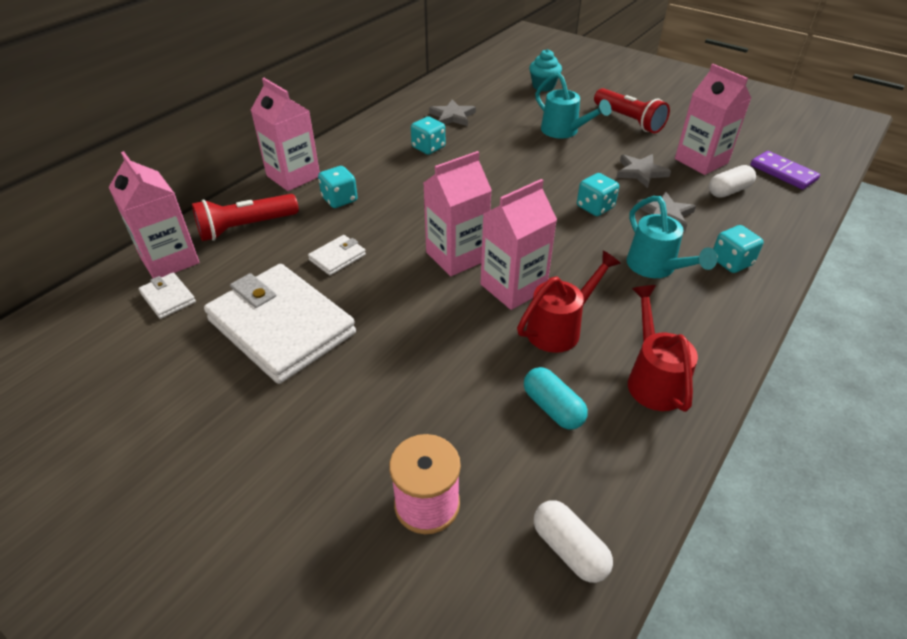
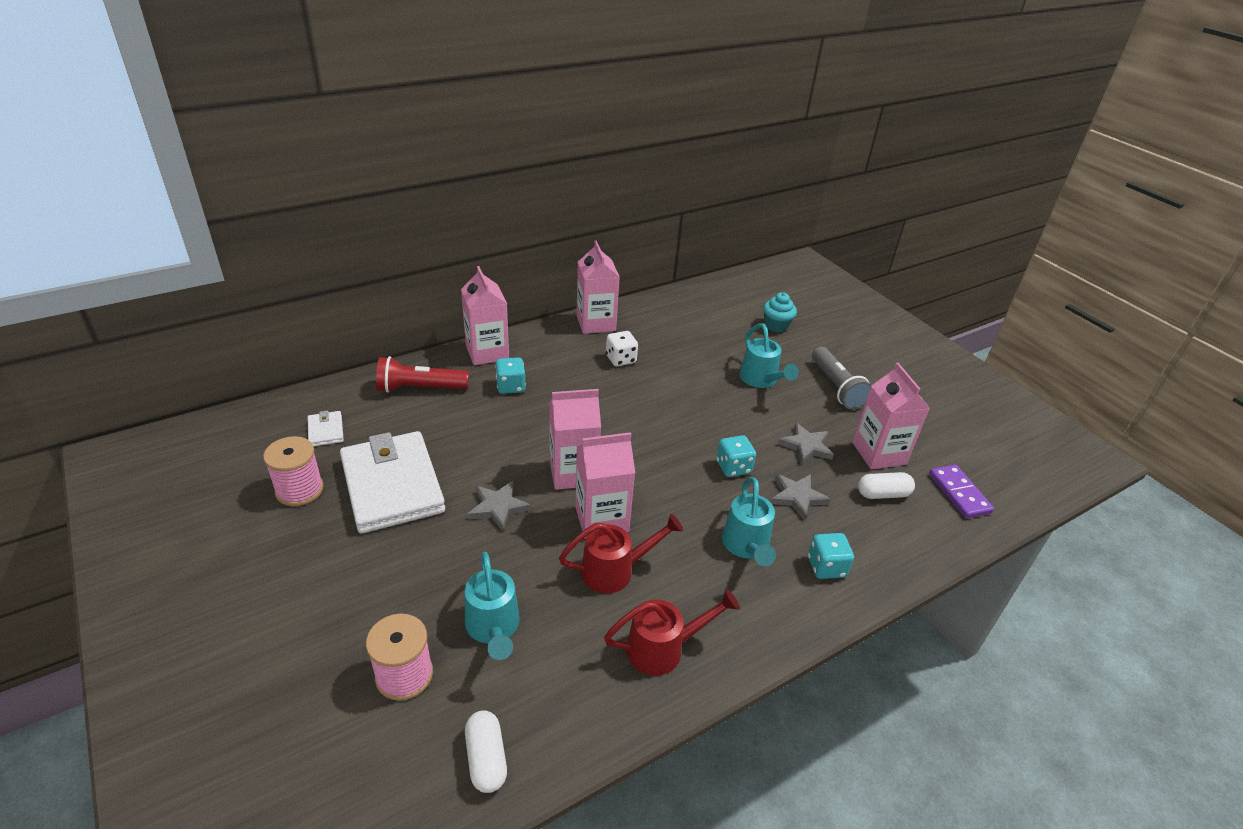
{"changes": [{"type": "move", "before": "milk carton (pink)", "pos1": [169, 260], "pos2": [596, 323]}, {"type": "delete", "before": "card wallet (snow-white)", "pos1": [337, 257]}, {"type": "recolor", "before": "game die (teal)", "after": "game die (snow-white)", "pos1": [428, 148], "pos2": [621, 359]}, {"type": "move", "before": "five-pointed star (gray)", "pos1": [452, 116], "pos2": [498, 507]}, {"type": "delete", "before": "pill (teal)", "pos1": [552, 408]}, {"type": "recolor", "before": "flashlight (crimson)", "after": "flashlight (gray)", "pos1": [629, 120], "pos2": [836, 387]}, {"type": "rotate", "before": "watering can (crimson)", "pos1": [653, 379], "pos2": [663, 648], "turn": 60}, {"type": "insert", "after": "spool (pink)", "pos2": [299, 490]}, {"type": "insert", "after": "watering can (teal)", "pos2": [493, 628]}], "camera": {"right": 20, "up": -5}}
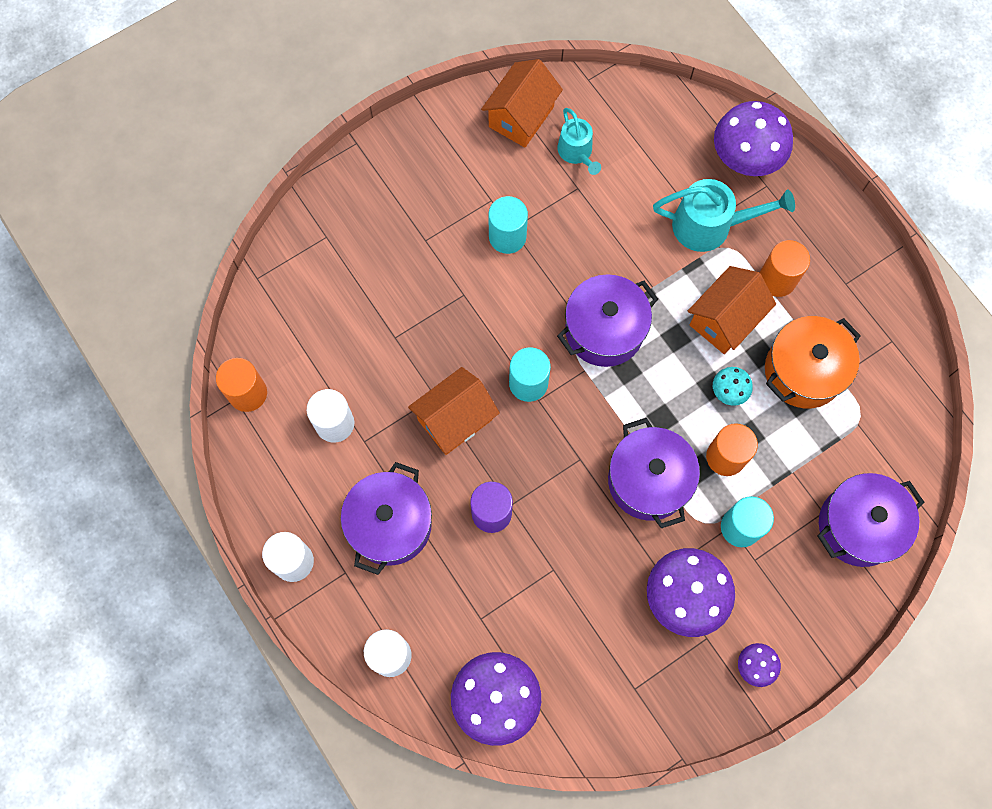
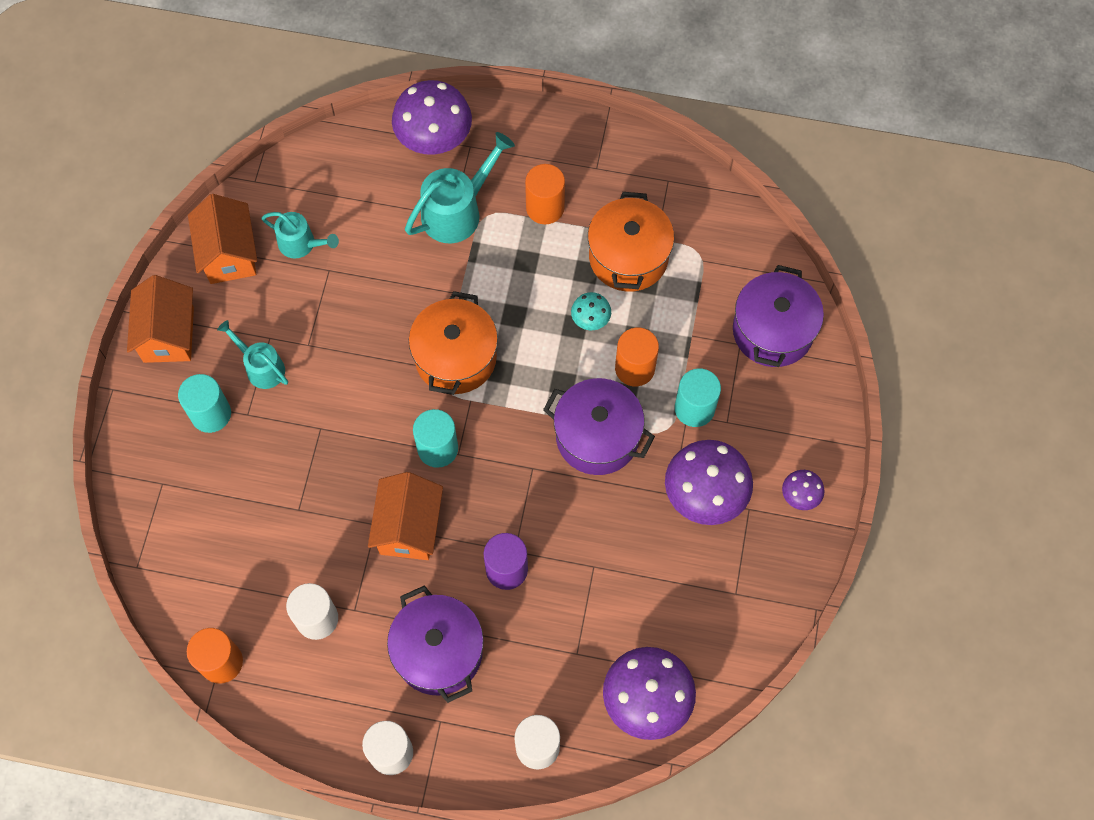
{"changes": [{"type": "move", "before": "cylinder shape (teal)", "pos1": [507, 237], "pos2": [211, 414]}, {"type": "recolor", "before": "stockpot (royal purple)", "after": "stockpot (bright orange)", "pos1": [604, 330], "pos2": [455, 357]}, {"type": "move", "before": "cottage (bright orange)", "pos1": [725, 320], "pos2": [168, 334]}, {"type": "insert", "after": "watering can (teal)", "pos2": [261, 367]}], "camera": {"right": -45, "up": -5}}
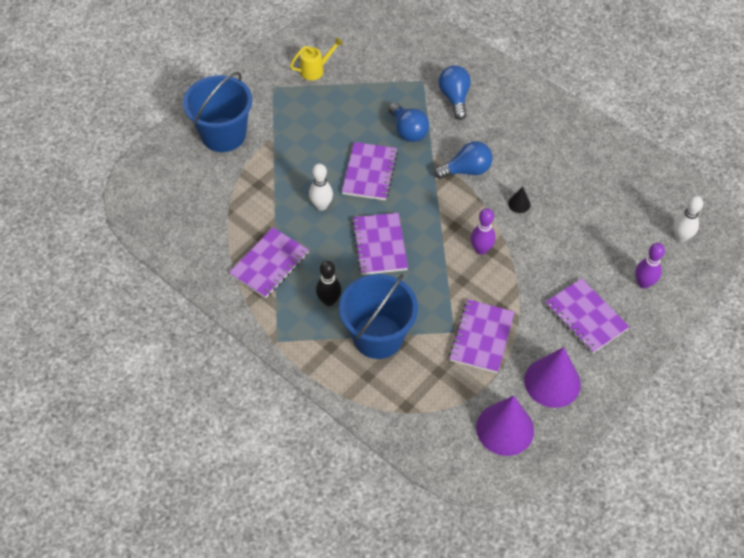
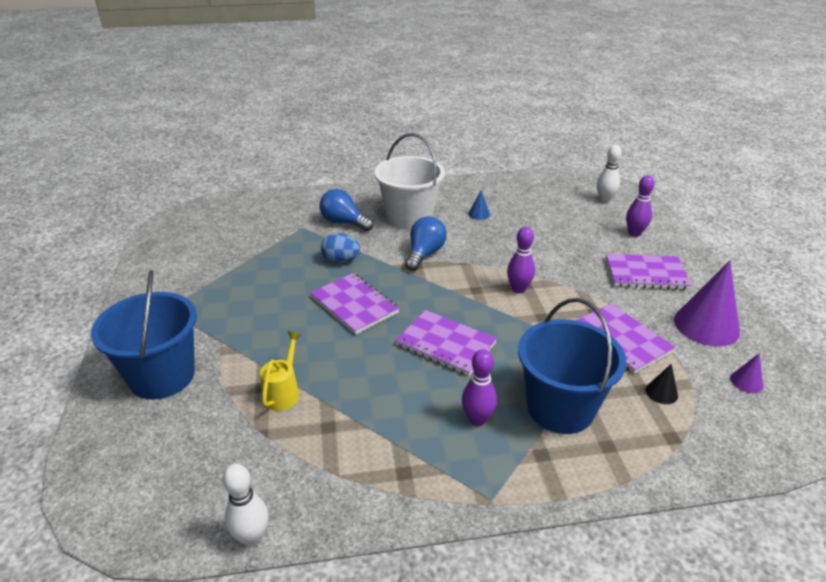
{"changes": [{"type": "delete", "before": "exercise book (royal purple)", "pos1": [269, 264]}, {"type": "move", "before": "watering can (bright yellow)", "pos1": [315, 70], "pos2": [283, 392]}, {"type": "move", "before": "bowling pin (snow-white)", "pos1": [321, 206], "pos2": [252, 537]}, {"type": "recolor", "before": "bowling pin (jet-black)", "after": "bowling pin (royal purple)", "pos1": [329, 301], "pos2": [477, 419]}, {"type": "replace", "before": "bulb (cobalt)", "after": "egg shape (cobalt)", "pos1": [408, 131], "pos2": [341, 260]}, {"type": "resize", "before": "cone shape (royal purple)", "pos1": [505, 428], "pos2": [746, 382], "scale": 0.45}, {"type": "move", "before": "cone shape (jet-black)", "pos1": [519, 204], "pos2": [661, 392]}, {"type": "insert", "after": "sand bucket (snow-white)", "pos2": [409, 217]}, {"type": "insert", "after": "cone shape (cobalt)", "pos2": [479, 214]}], "camera": {"right": -50, "up": -20}}
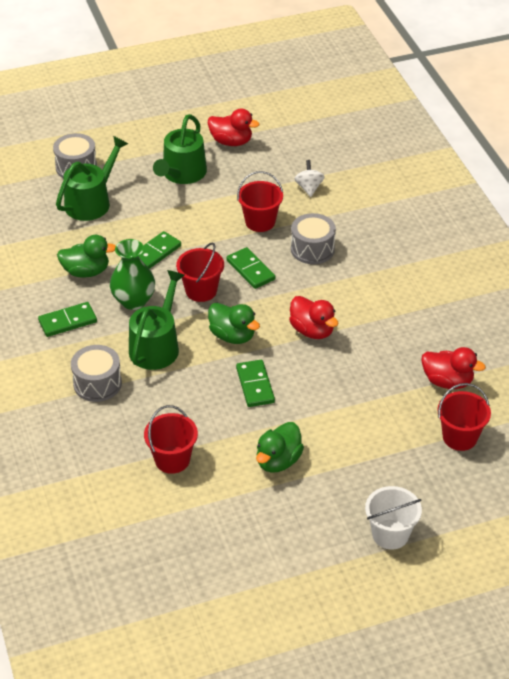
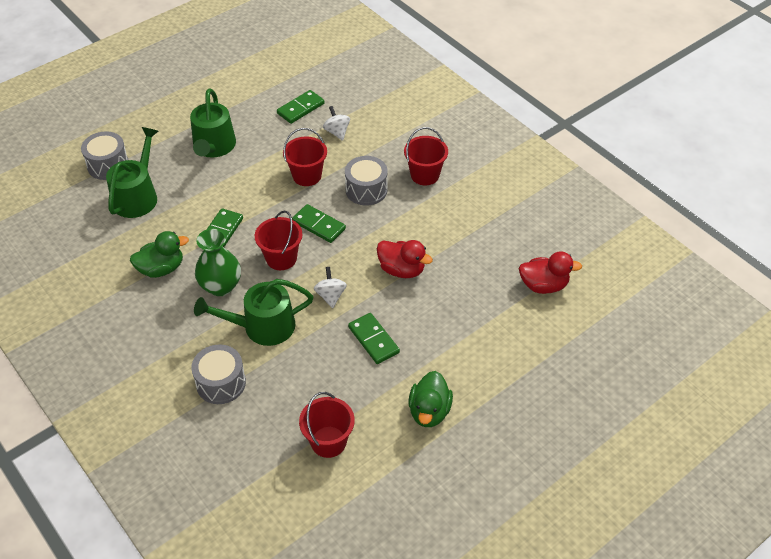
{"changes": [{"type": "move", "before": "domino tile (emerald)", "pos1": [68, 321], "pos2": [300, 108]}, {"type": "rotate", "before": "watering can (emerald)", "pos1": [156, 346], "pos2": [262, 326], "turn": -105}, {"type": "delete", "before": "toy duck (crimson)", "pos1": [231, 142]}, {"type": "replace", "before": "toy duck (emerald)", "after": "whirligig (snow-white)", "pos1": [232, 336], "pos2": [330, 296]}, {"type": "delete", "before": "sand bucket (snow-white)", "pos1": [390, 534]}, {"type": "move", "before": "sand bucket (crimson)", "pos1": [459, 437], "pos2": [425, 175]}], "camera": {"right": -20, "up": 5}}
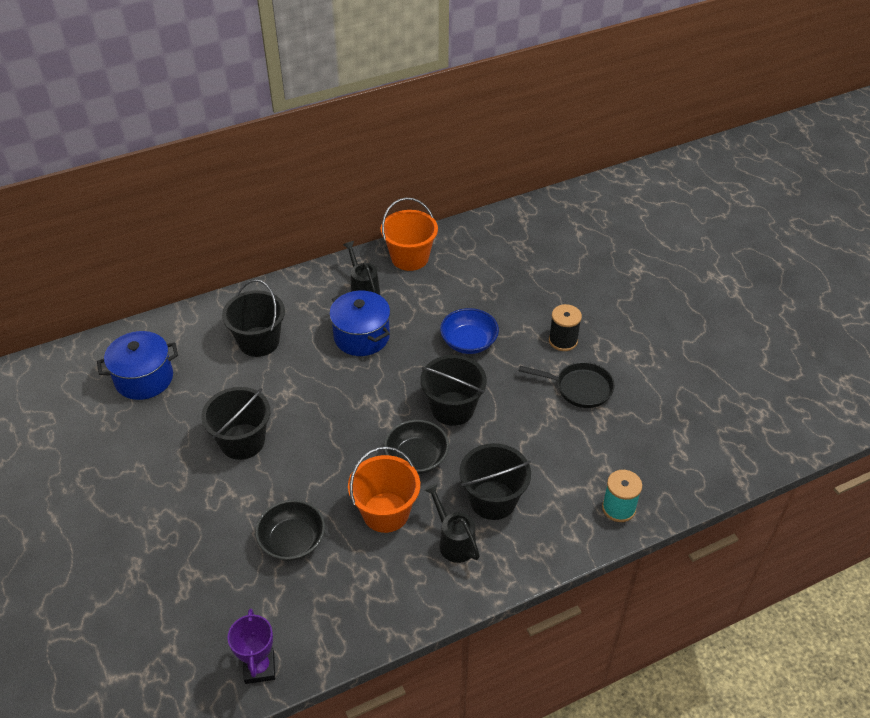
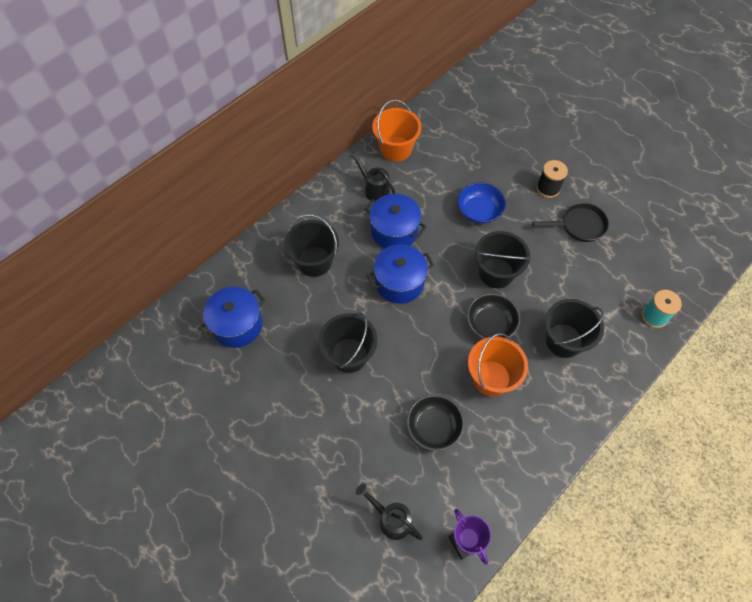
{"changes": [{"type": "move", "before": "watering can (jet-black)", "pos1": [454, 541], "pos2": [391, 519]}, {"type": "insert", "after": "stockpot (cobalt)", "pos2": [399, 282]}], "camera": {"right": -20, "up": 15}}
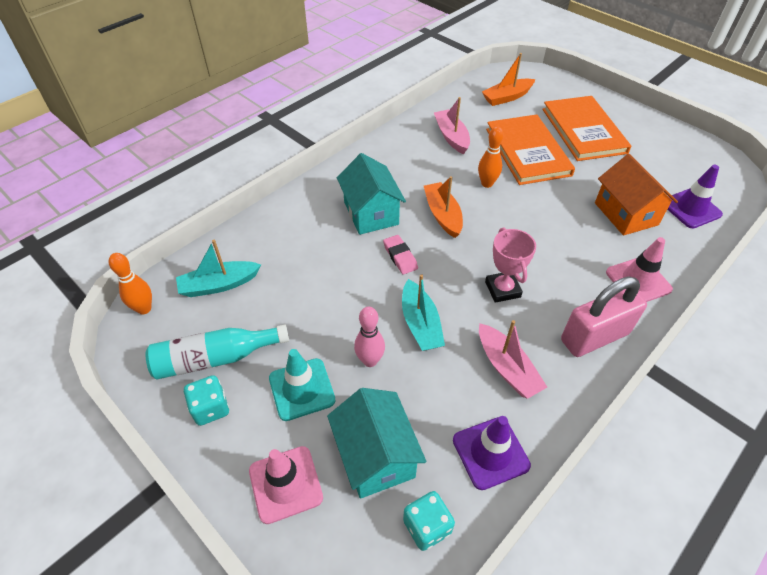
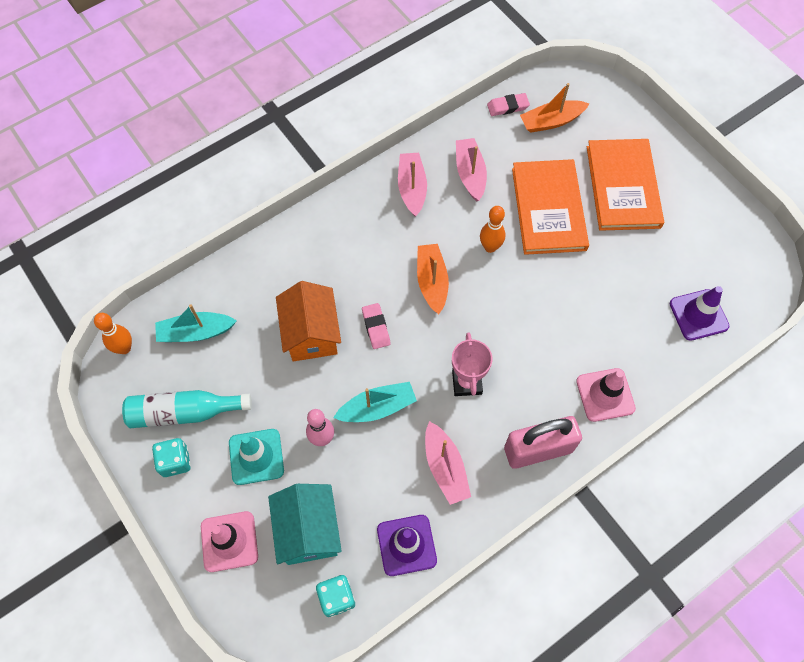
{"changes": [{"type": "delete", "before": "cottage (teal)", "pos1": [371, 213]}, {"type": "rotate", "before": "sailboat (teal)", "pos1": [420, 324], "pos2": [377, 407], "turn": -105}, {"type": "move", "before": "cottage (bright orange)", "pos1": [625, 214], "pos2": [311, 333]}, {"type": "insert", "after": "sailboat (pink)", "pos2": [412, 188]}, {"type": "insert", "after": "eraser (pink)", "pos2": [507, 107]}], "camera": {"right": 10, "up": 15}}
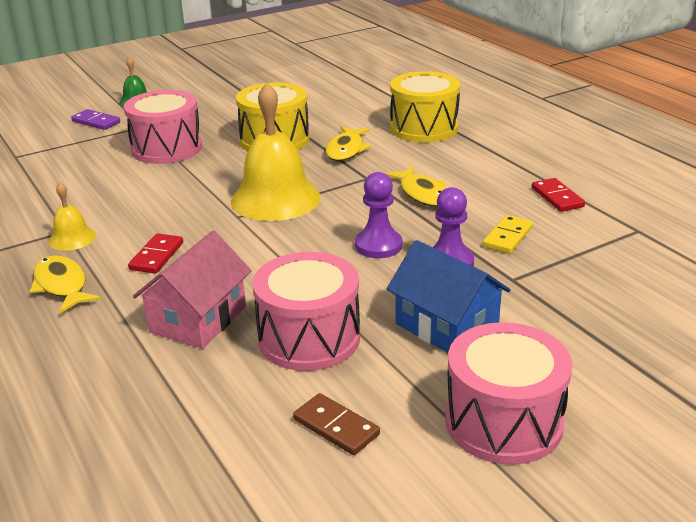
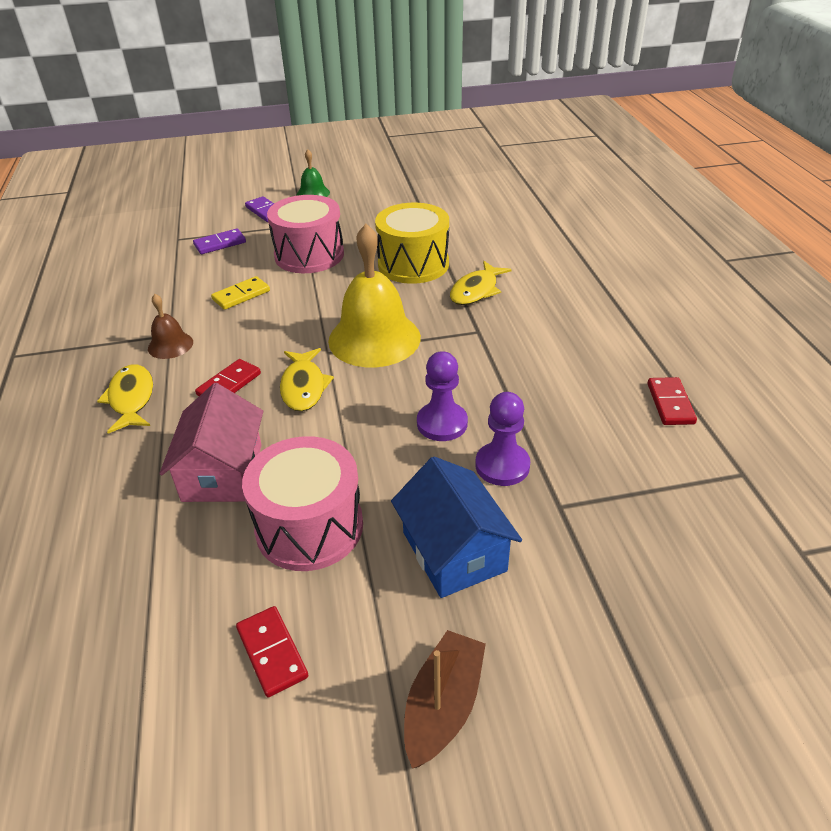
{"changes": [{"type": "recolor", "before": "school bell (bright yellow)", "after": "school bell (brown)", "pos1": [72, 238], "pos2": [170, 345]}, {"type": "rotate", "before": "cottage (pink)", "pos1": [198, 319], "pos2": [222, 472], "turn": -45}, {"type": "recolor", "before": "domino tile (brown)", "after": "domino tile (crimson)", "pos1": [336, 427], "pos2": [272, 652]}, {"type": "move", "before": "toy fish (bright yellow)", "pos1": [422, 194], "pos2": [304, 387]}, {"type": "delete", "before": "toy drum (bright yellow)", "pos1": [424, 128]}, {"type": "replace", "before": "toy drum (pink)", "after": "sailboat (brown)", "pos1": [503, 422], "pos2": [443, 706]}, {"type": "move", "before": "domino tile (bright yellow)", "pos1": [507, 237], "pos2": [241, 295]}, {"type": "insert", "after": "domino tile (royal purple)", "pos2": [220, 244]}], "camera": {"right": 20, "up": 10}}
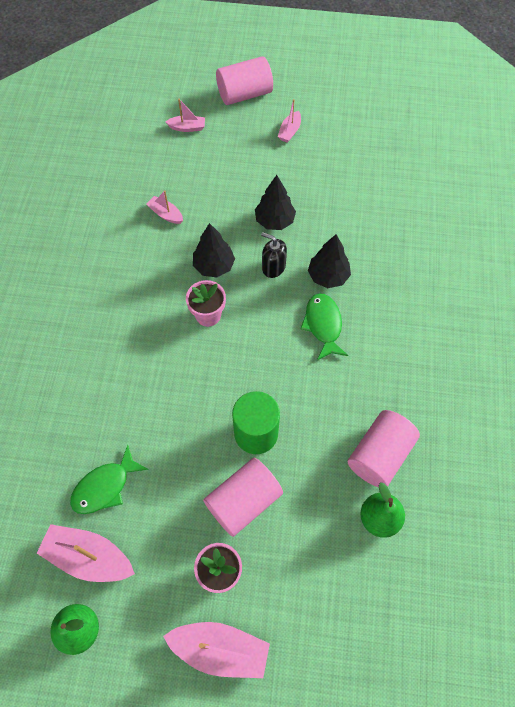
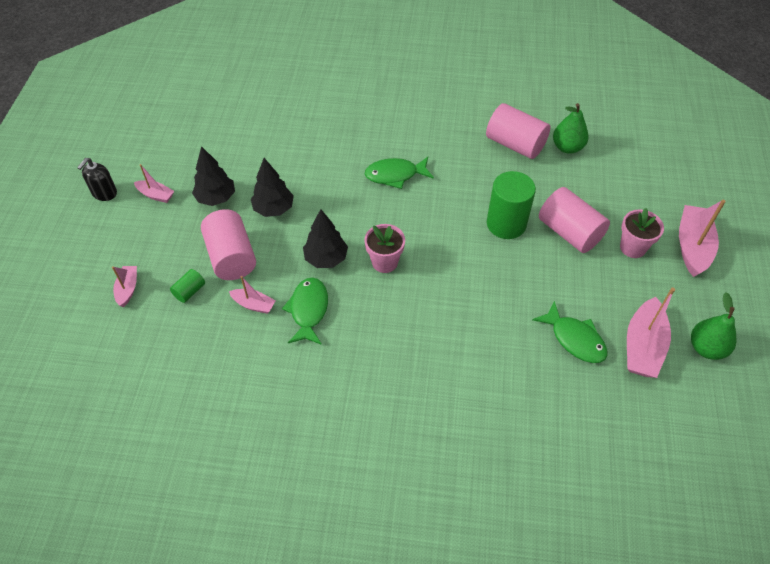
{"changes": [{"type": "rotate", "before": "sailboat (pink)", "pos1": [166, 214], "pos2": [254, 305], "turn": -105}, {"type": "move", "before": "cylinder shape (pink)", "pos1": [244, 94], "pos2": [231, 257]}, {"type": "move", "before": "pump bottle (jet-black)", "pos1": [273, 267], "pos2": [104, 193]}, {"type": "move", "before": "toy tree (jet-black)", "pos1": [328, 276], "pos2": [216, 198]}, {"type": "insert", "after": "cylinder shape (emerald)", "pos2": [189, 291]}, {"type": "insert", "after": "toy fish (emerald)", "pos2": [308, 310]}], "camera": {"right": -90, "up": -10}}
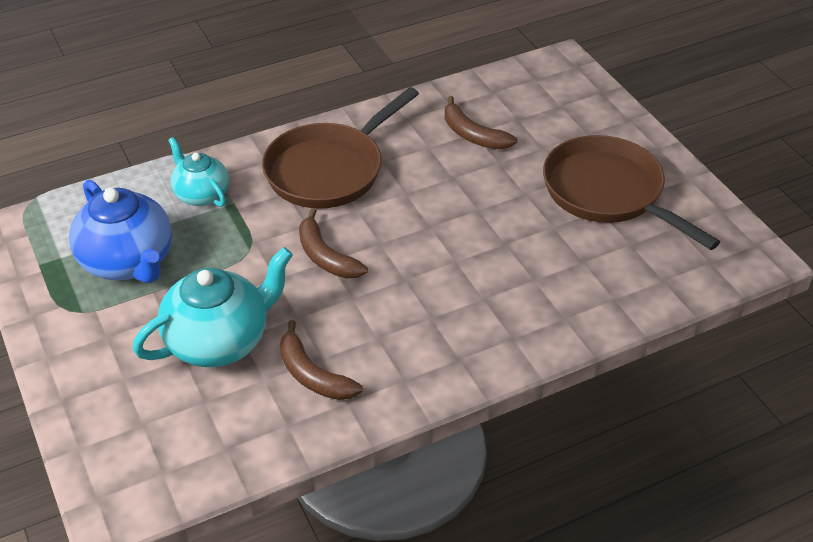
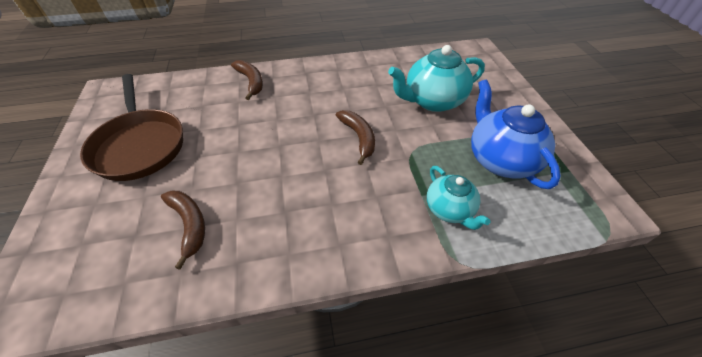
{"changes": [{"type": "delete", "before": "frying pan (brown)", "pos1": [330, 169]}, {"type": "move", "before": "toy banana (brown)", "pos1": [312, 375], "pos2": [251, 82]}], "camera": {"right": -165, "up": 5}}
